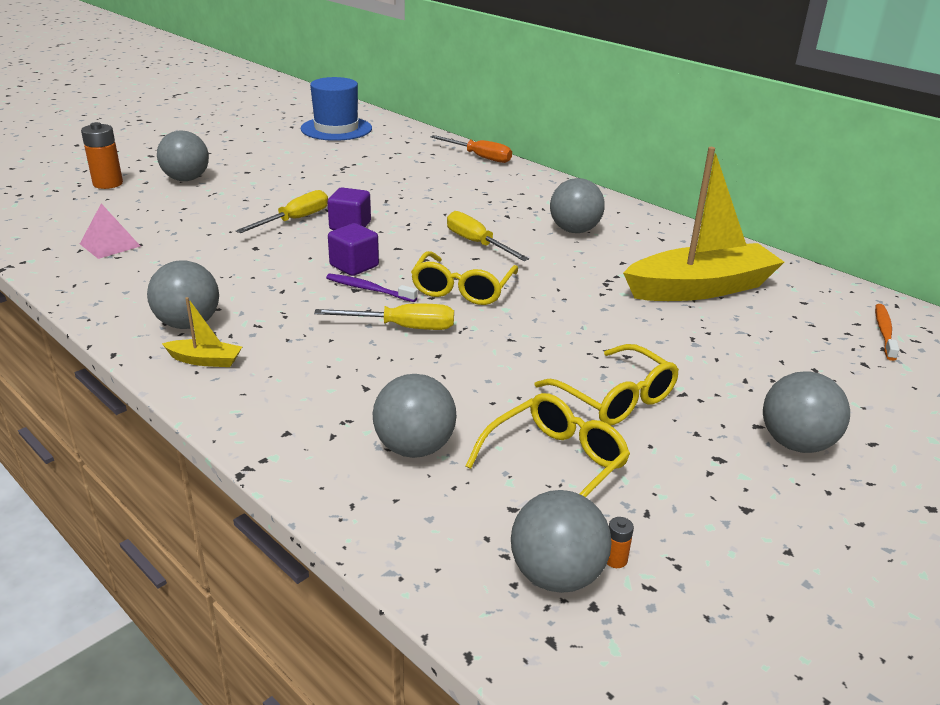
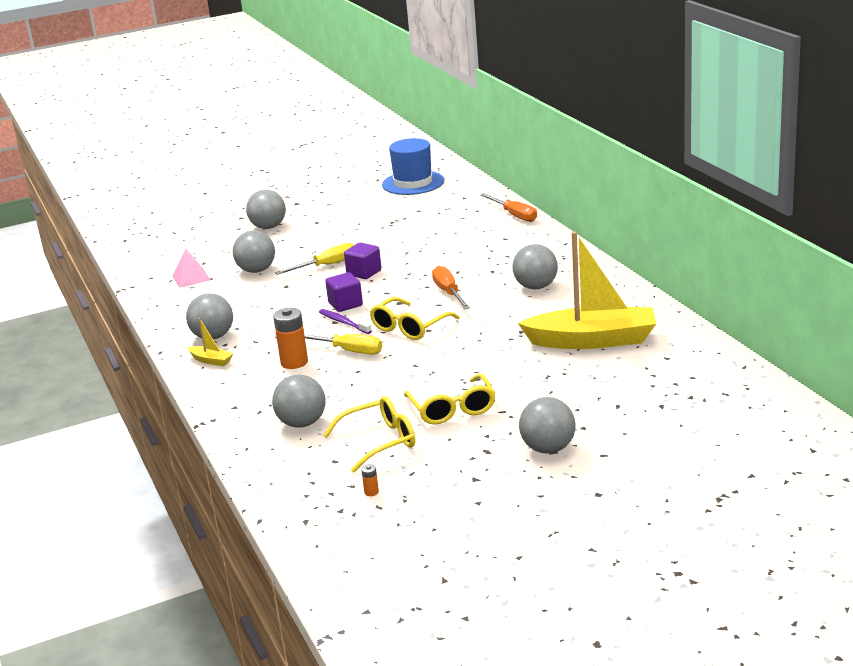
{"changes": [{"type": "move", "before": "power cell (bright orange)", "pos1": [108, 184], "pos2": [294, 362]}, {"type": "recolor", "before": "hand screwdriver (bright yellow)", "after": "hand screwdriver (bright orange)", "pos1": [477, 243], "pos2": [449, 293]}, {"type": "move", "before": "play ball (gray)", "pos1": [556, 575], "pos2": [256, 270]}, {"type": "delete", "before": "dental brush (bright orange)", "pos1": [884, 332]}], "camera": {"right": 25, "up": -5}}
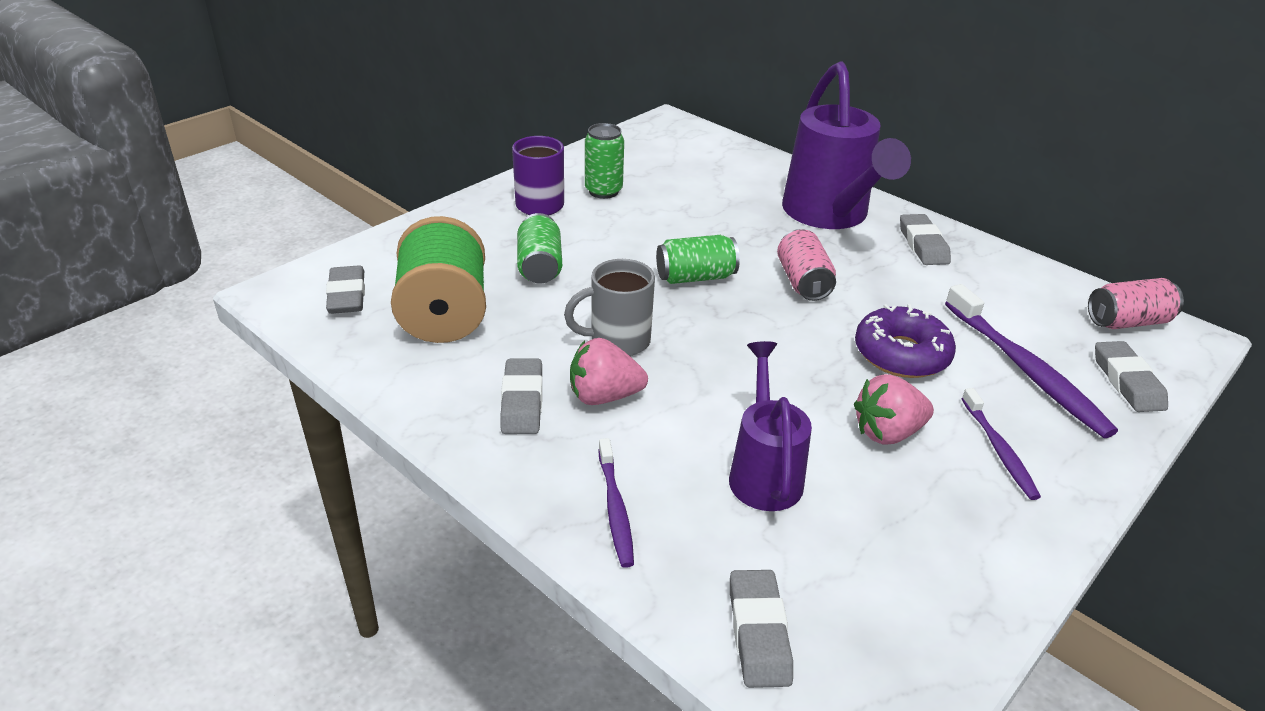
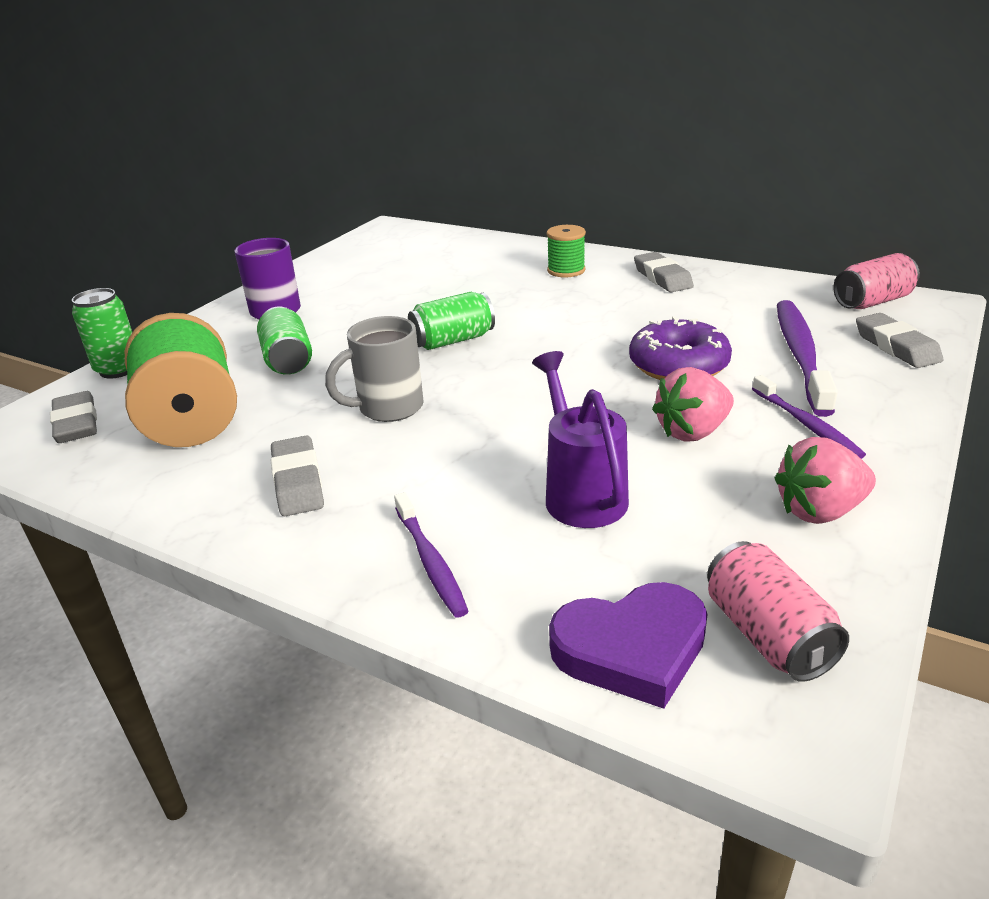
{"changes": [{"type": "move", "before": "berry (pink)", "pos1": [604, 396], "pos2": [819, 511]}, {"type": "move", "before": "soda can (emerald)", "pos1": [603, 191], "pos2": [118, 369]}, {"type": "replace", "before": "eraser (gray)", "after": "love heart (royal purple)", "pos1": [759, 633], "pos2": [631, 649]}, {"type": "move", "before": "soda can (pink)", "pos1": [803, 282], "pos2": [768, 635]}, {"type": "replace", "before": "watering can (royal purple)", "after": "spool (emerald)", "pos1": [829, 215], "pos2": [566, 270]}, {"type": "rotate", "before": "dental brush (royal purple)", "pos1": [1026, 370], "pos2": [800, 355], "turn": -135}], "camera": {"right": -10, "up": -5}}
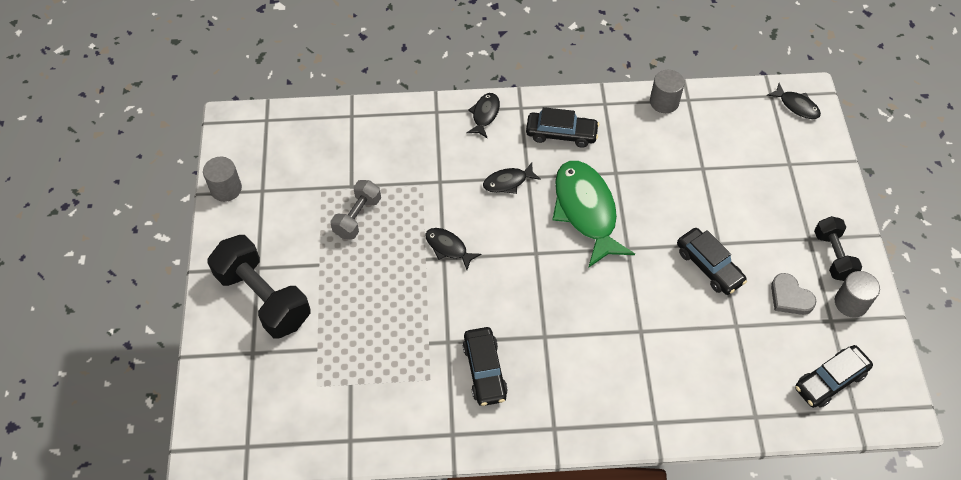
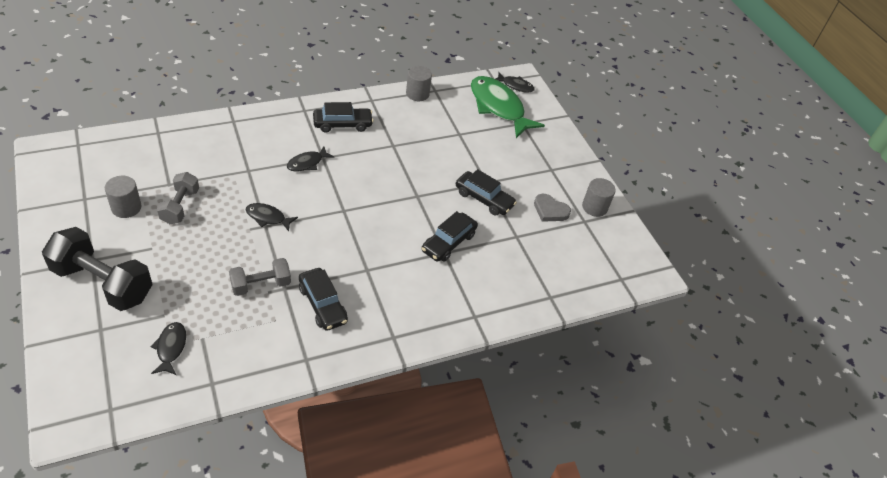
{"changes": [{"type": "move", "before": "cylinder shape (gray)", "pos1": [226, 189], "pos2": [126, 207]}, {"type": "move", "before": "toy fish (jet-black)", "pos1": [485, 114], "pos2": [171, 348]}, {"type": "move", "before": "toy fish (emerald)", "pos1": [586, 211], "pos2": [498, 107]}, {"type": "move", "before": "car (jet-black)", "pos1": [830, 380], "pos2": [448, 242]}, {"type": "delete", "before": "hand weight (jet-black)", "pos1": [833, 256]}, {"type": "insert", "after": "hand weight (gray)", "pos2": [261, 285]}], "camera": {"right": -25, "up": -10}}
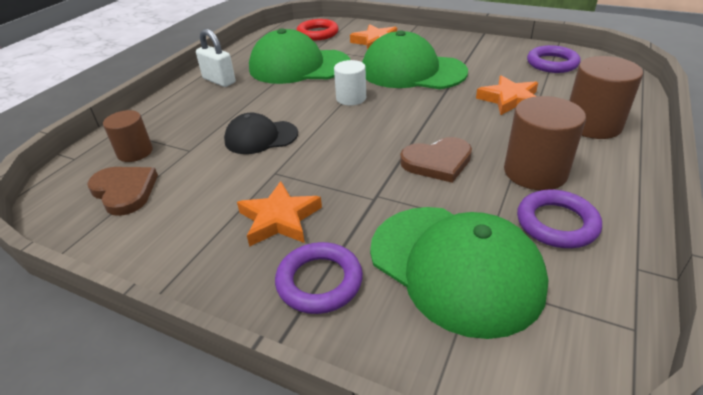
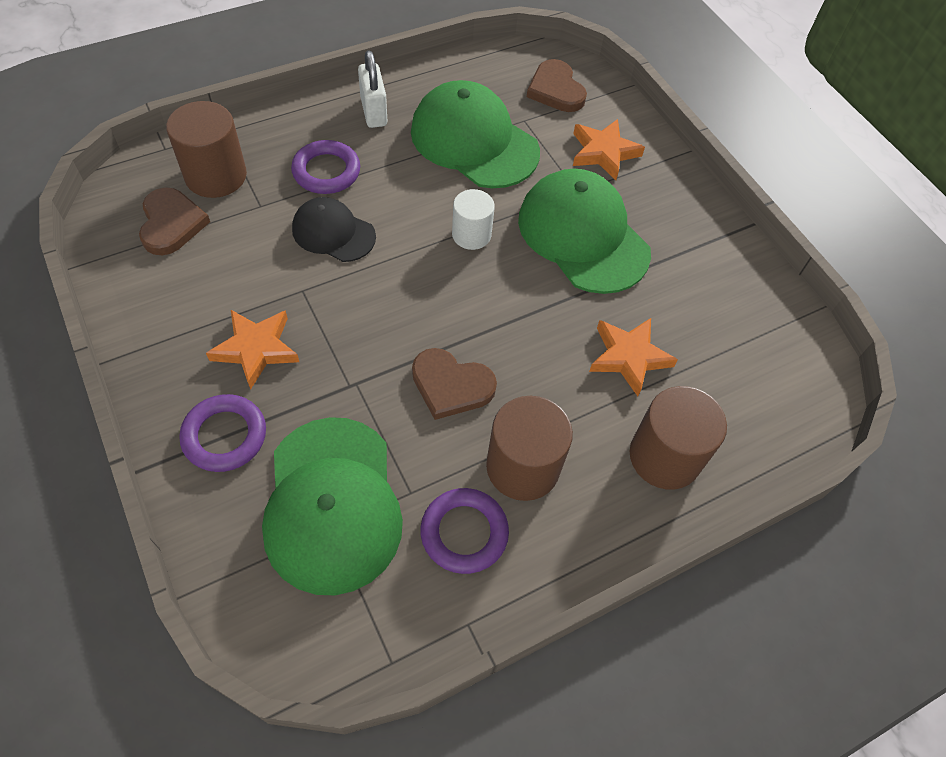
{"changes": [{"type": "resize", "before": "cylinder shape (brown)", "pos1": [135, 152], "pos2": [216, 176], "scale": 1.58}, {"type": "replace", "before": "ring (crimson)", "after": "love heart (brown)", "pos1": [317, 33], "pos2": [556, 90]}, {"type": "move", "before": "ring (royal purple)", "pos1": [552, 63], "pos2": [326, 171]}], "camera": {"right": 30, "up": 20}}
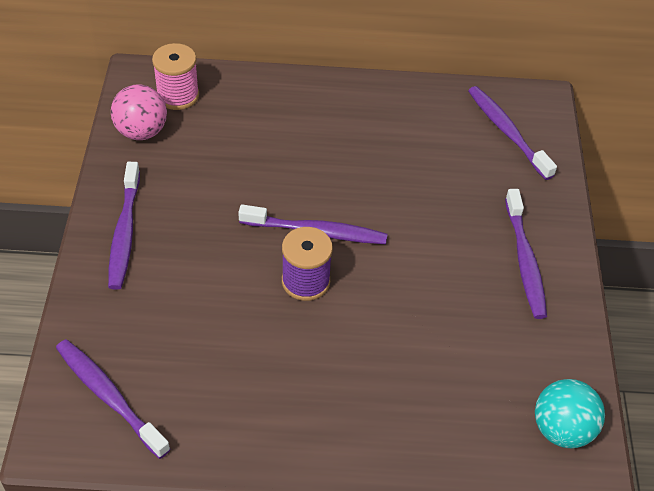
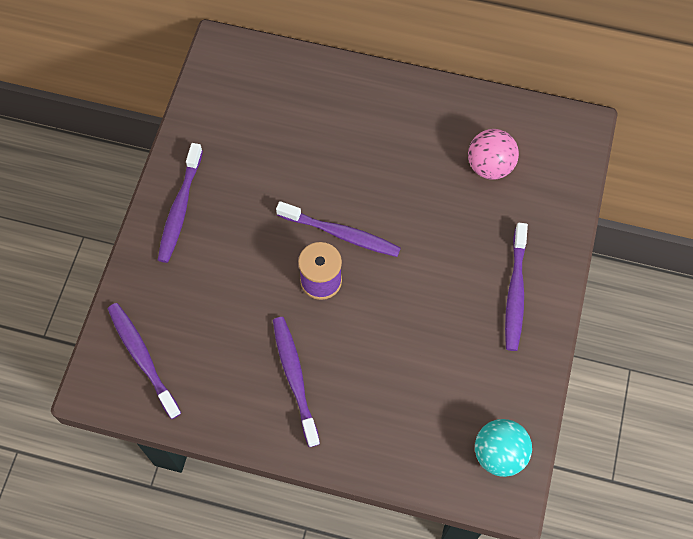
{"changes": [{"type": "move", "before": "play ball (pink)", "pos1": [141, 131], "pos2": [490, 166]}, {"type": "delete", "before": "spool (pink)", "pos1": [178, 95]}, {"type": "move", "before": "dental brush (royal purple)", "pos1": [507, 132], "pos2": [295, 378]}], "camera": {"right": 15, "up": 15}}
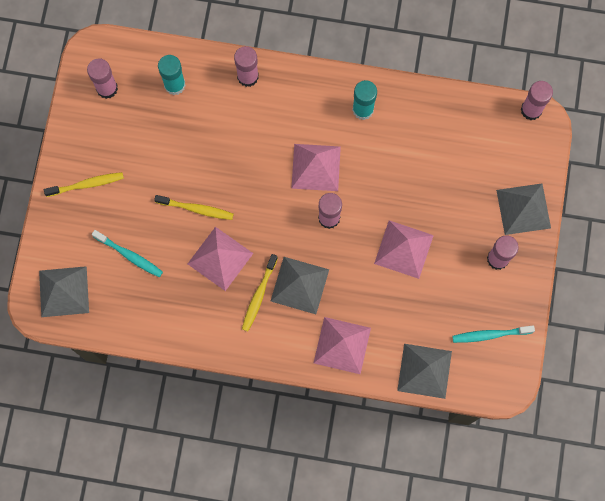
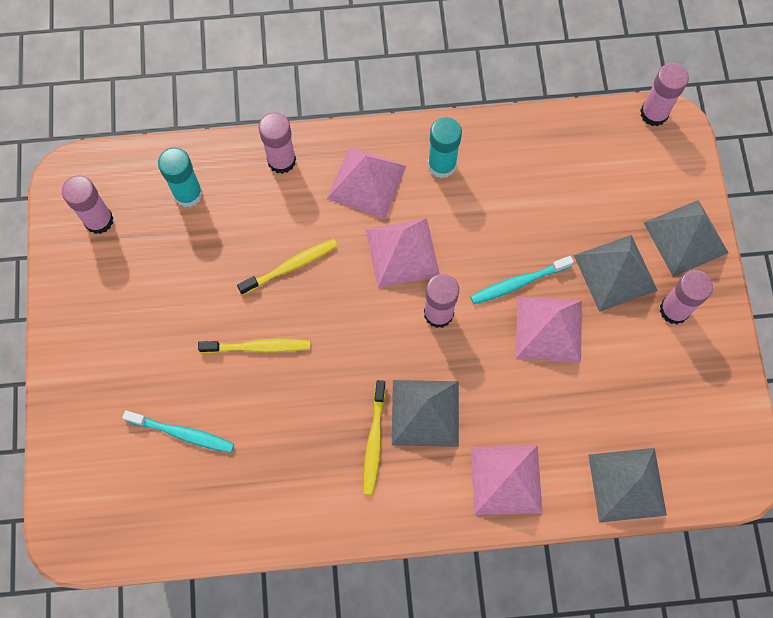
{"changes": [{"type": "move", "before": "pyramid (gray)", "pos1": [64, 291], "pos2": [615, 272]}, {"type": "move", "before": "dental brush (bright yellow)", "pos1": [87, 184], "pos2": [291, 266]}, {"type": "move", "before": "pyramid (pink)", "pos1": [220, 258], "pos2": [366, 182]}, {"type": "move", "before": "dental brush (teal)", "pos1": [490, 335], "pos2": [518, 283]}], "camera": {"right": -15, "up": -5}}
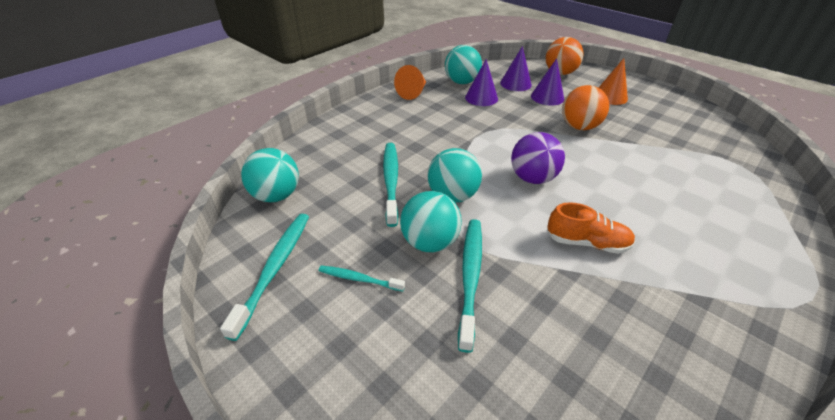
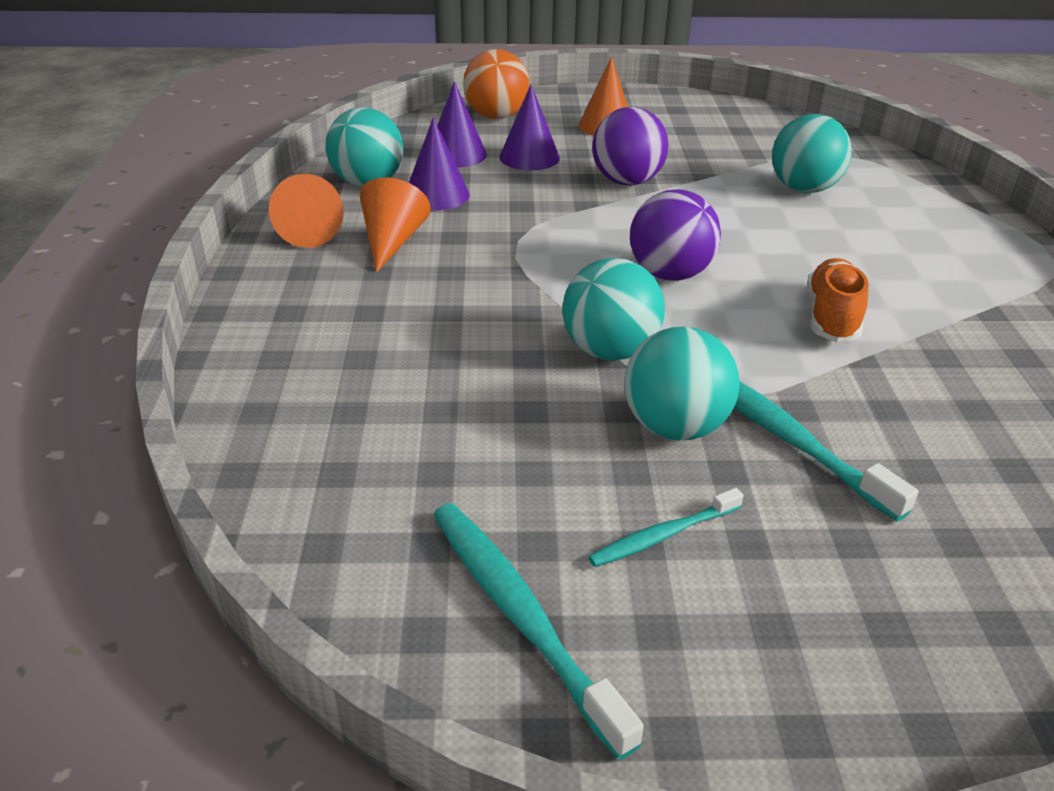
{"changes": [{"type": "move", "before": "play ball (teal)", "pos1": [276, 195], "pos2": [803, 189]}, {"type": "delete", "before": "dental brush (teal)", "pos1": [391, 181]}, {"type": "rotate", "before": "lace-up shoe (bright orange)", "pos1": [586, 242], "pos2": [831, 317], "turn": -45}, {"type": "recolor", "before": "play ball (bright orange)", "after": "play ball (royal purple)", "pos1": [579, 127], "pos2": [627, 181]}, {"type": "insert", "after": "cone shape (bright orange)", "pos2": [392, 242]}], "camera": {"right": -45, "up": -5}}
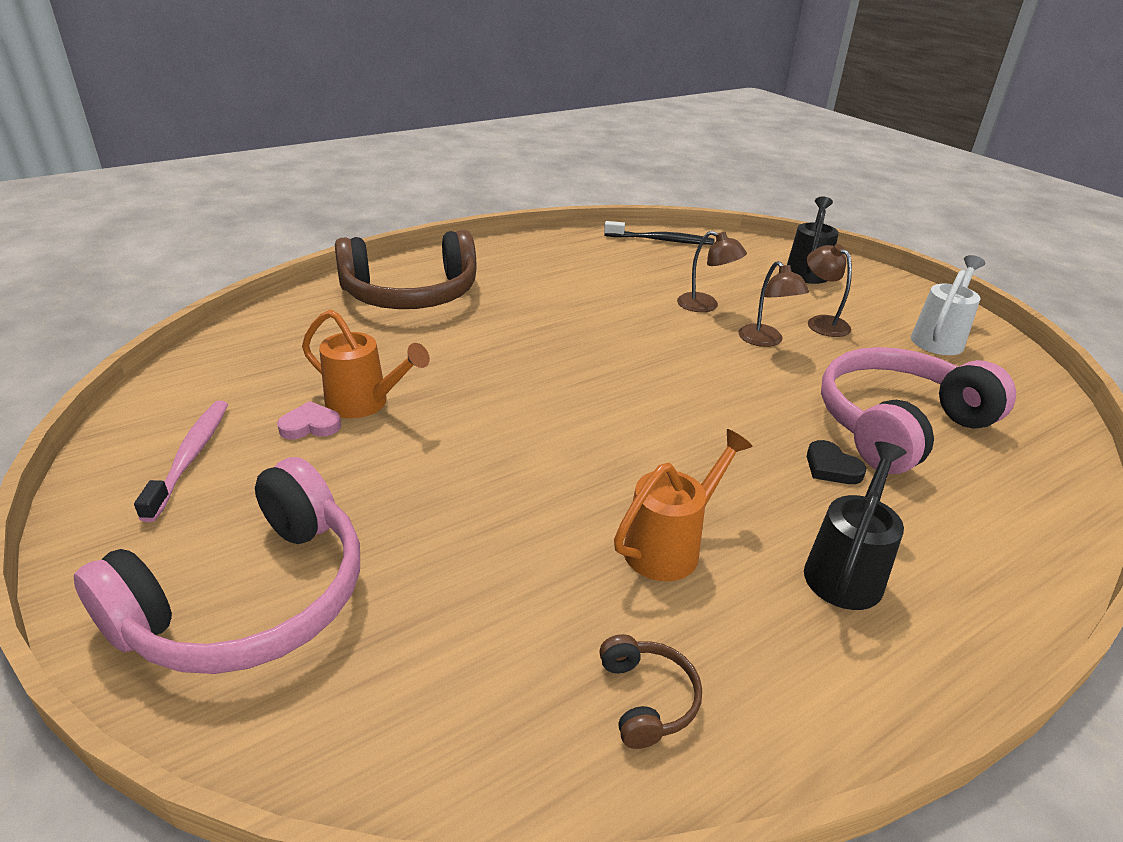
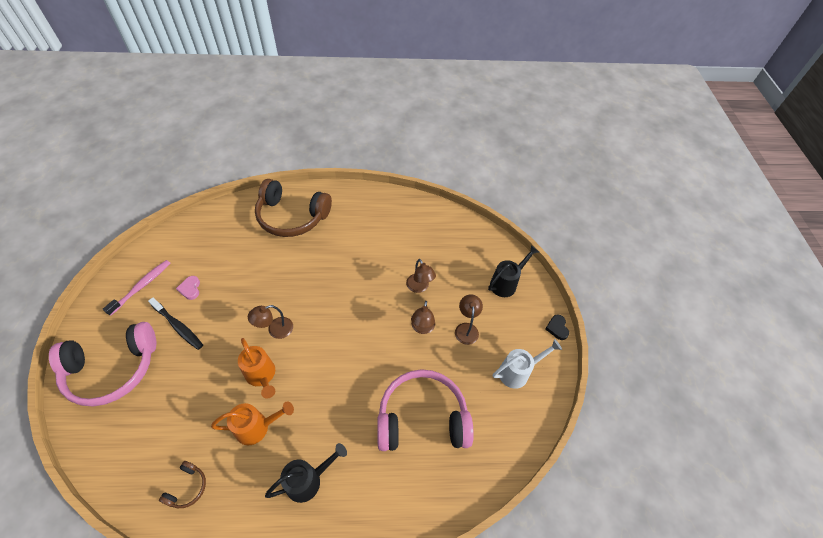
{"changes": [{"type": "rotate", "before": "love heart (pink)", "pos1": [310, 425], "pos2": [190, 289], "turn": -120}, {"type": "move", "before": "watering can (bright orange)", "pos1": [364, 403], "pos2": [262, 376]}, {"type": "move", "before": "dental brush (jet-black)", "pos1": [661, 240], "pos2": [178, 326]}, {"type": "move", "before": "love heart (jet-black)", "pos1": [831, 467], "pos2": [557, 328]}, {"type": "insert", "after": "desk lamp (brown)", "pos2": [275, 330]}], "camera": {"right": 30, "up": 20}}
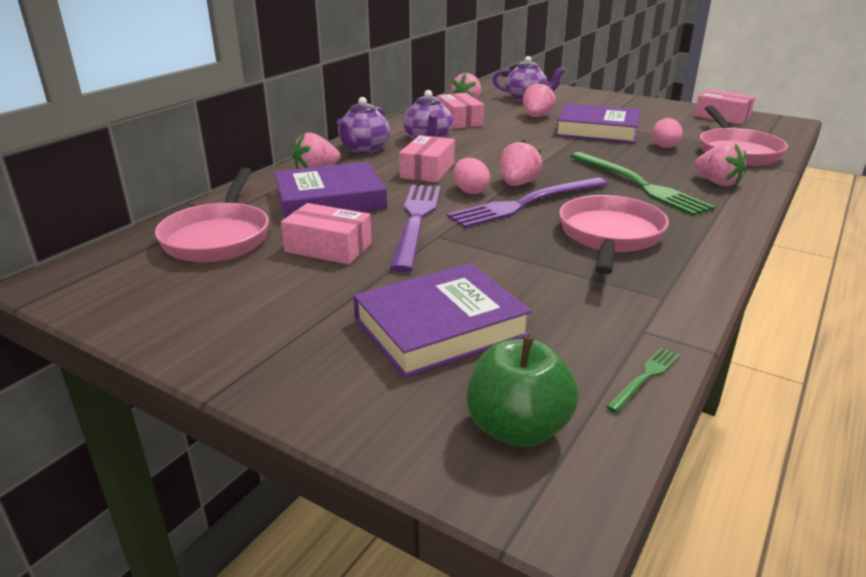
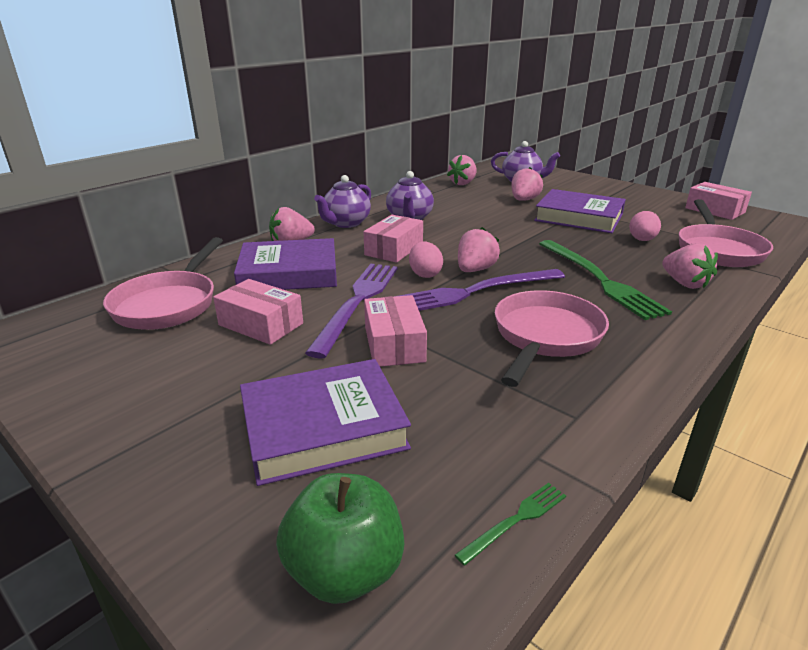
{"changes": [{"type": "move", "before": "package (pink)", "pos1": [459, 121], "pos2": [394, 344]}], "camera": {"right": 10, "up": 0}}
